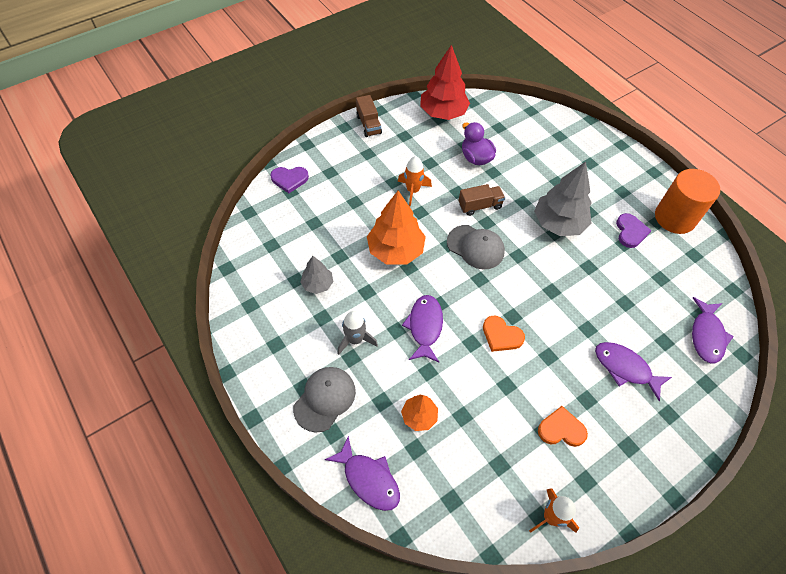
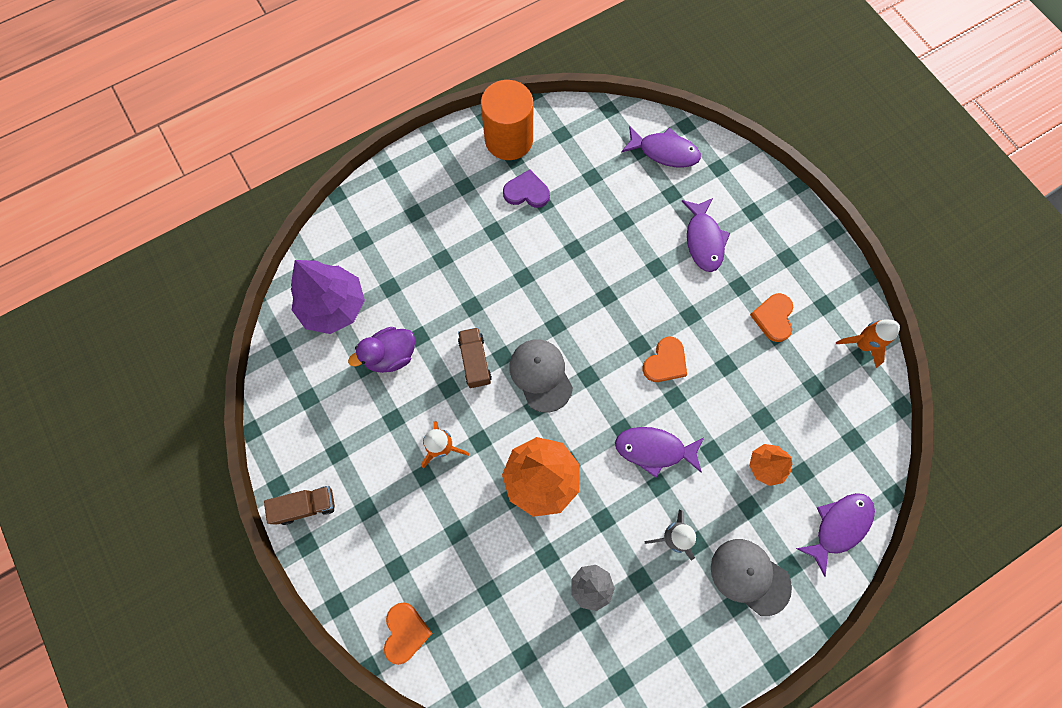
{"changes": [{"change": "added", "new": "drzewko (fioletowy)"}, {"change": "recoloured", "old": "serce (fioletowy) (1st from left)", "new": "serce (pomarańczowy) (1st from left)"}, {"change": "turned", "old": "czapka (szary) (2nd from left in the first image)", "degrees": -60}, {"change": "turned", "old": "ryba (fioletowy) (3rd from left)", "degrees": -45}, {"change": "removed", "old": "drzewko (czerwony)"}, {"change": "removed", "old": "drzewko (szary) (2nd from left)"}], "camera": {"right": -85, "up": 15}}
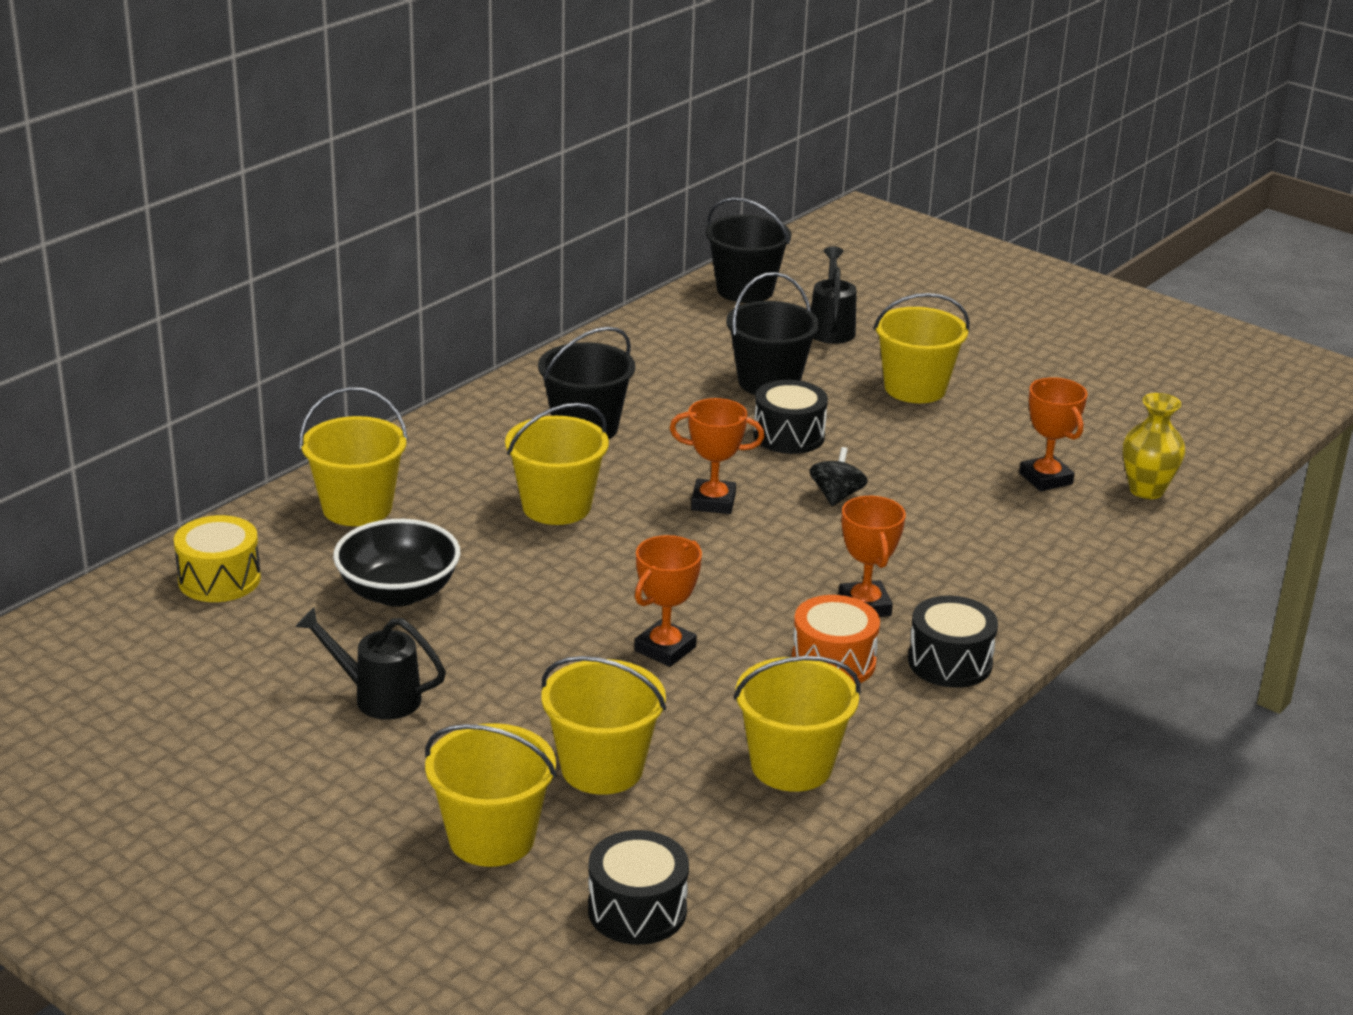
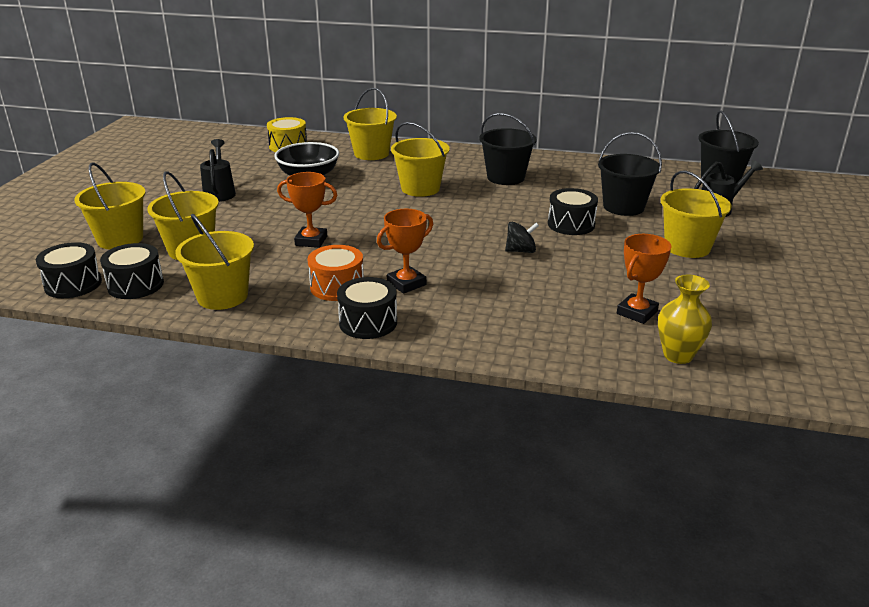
{"changes": [{"change": "added", "new": "bęben (czarny) (2nd from left)"}, {"change": "removed", "old": "puchar (pomarańczowy) (2nd from left)"}], "camera": {"right": 65, "up": 0}}
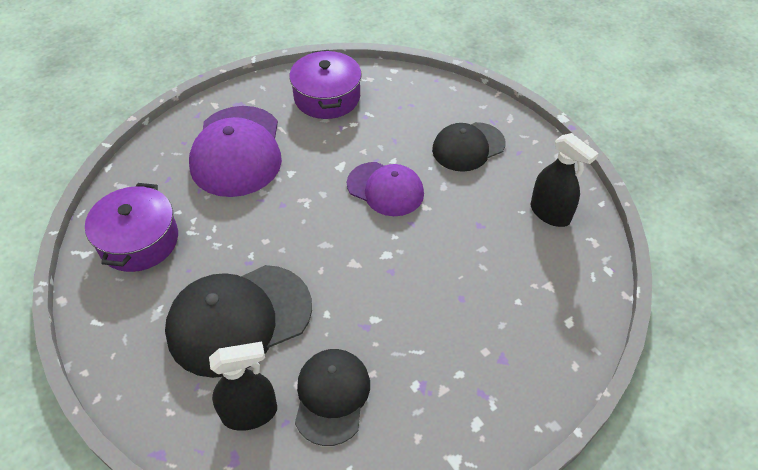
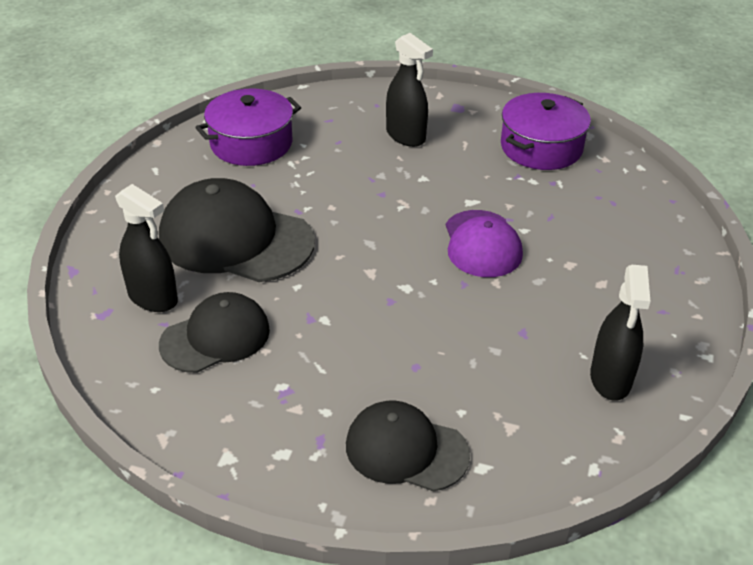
{"changes": [{"change": "moved", "old": "czapka (czarny) (3rd from left)"}, {"change": "replaced", "old": "czapka (fioletowy) (1st from left)", "new": "spryskiwacz (czarny) (2nd from left)"}], "camera": {"right": 50, "up": -10}}
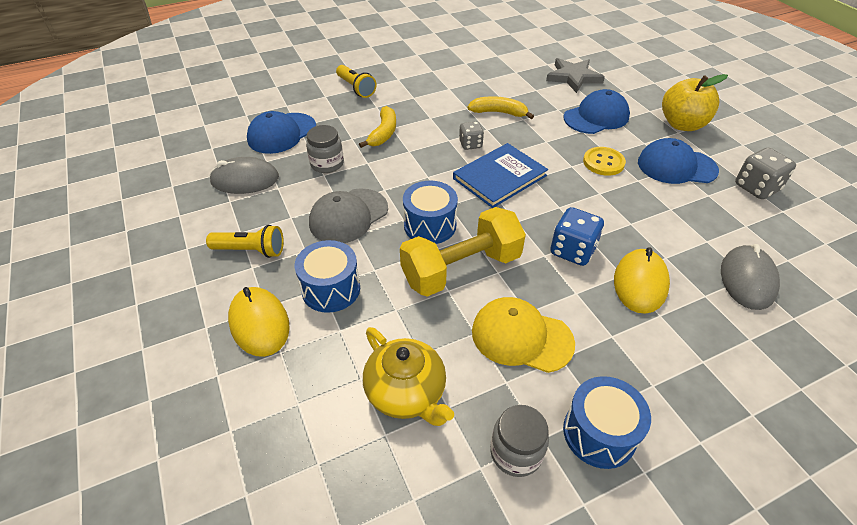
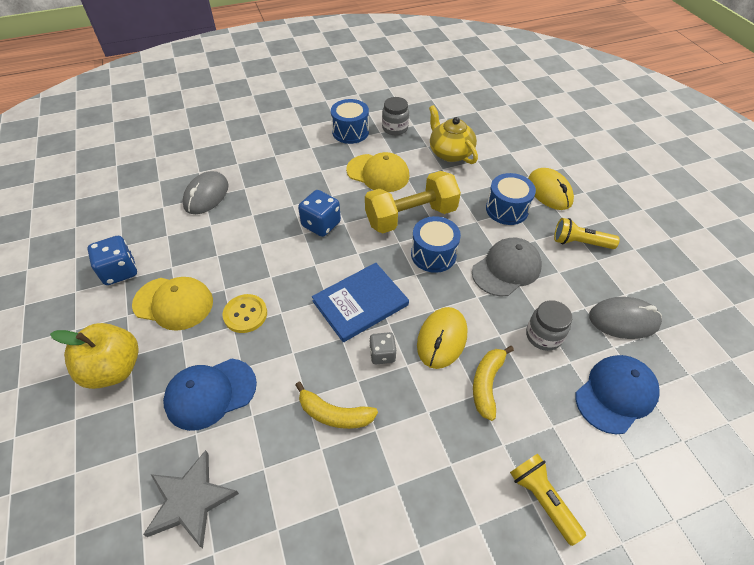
{"changes": [{"change": "recoloured", "old": "kostka do gry (szary) (2nd from left)", "new": "kostka do gry (niebieski) (1st from left)"}, {"change": "recoloured", "old": "czapka (niebieski) (3rd from left)", "new": "czapka (żółty) (1st from left)"}, {"change": "moved", "old": "myszka (żółty) (2nd from left in the first image)", "new": "myszka (żółty) (1st from left)"}], "camera": {"right": -175, "up": 5}}
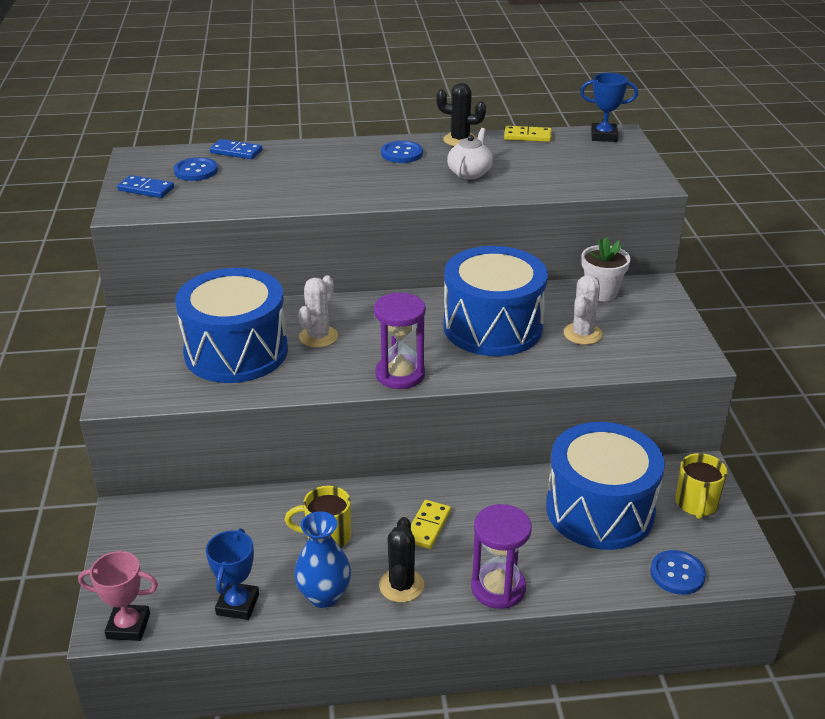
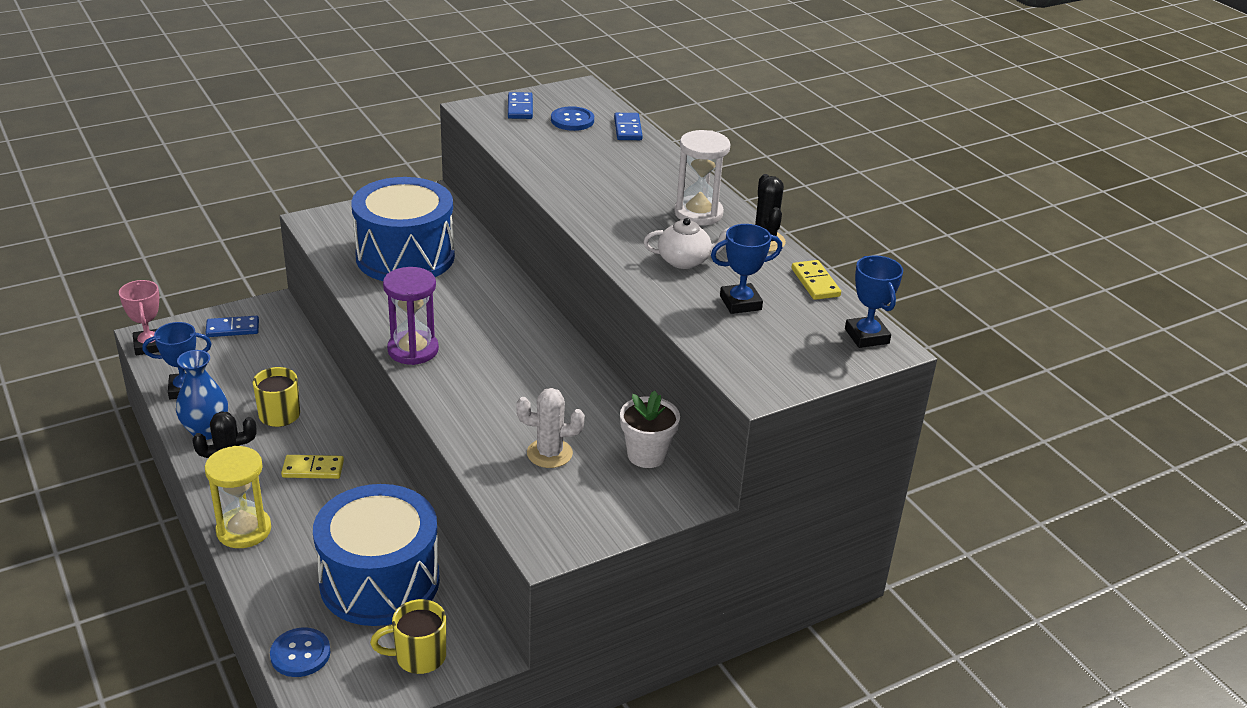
{"changes": [{"change": "recoloured", "old": "klepsydra (fioletowy) (2nd from left)", "new": "klepsydra (żółty)"}, {"change": "added", "new": "kostka domina (niebieski) (1st from left)"}, {"change": "replaced", "old": "guzik (niebieski) (2nd from left)", "new": "klepsydra (biały)"}, {"change": "added", "new": "puchar (niebieski) (2nd from left)"}, {"change": "removed", "old": "kaktus (biały) (1st from left)"}, {"change": "removed", "old": "bęben (niebieski) (2nd from left)"}], "camera": {"right": 65, "up": 0}}
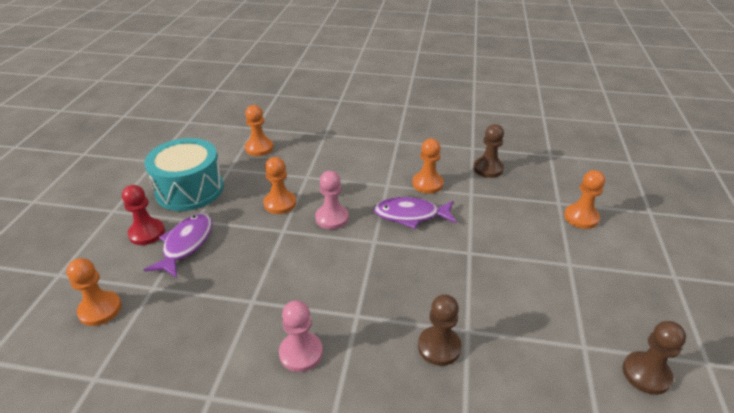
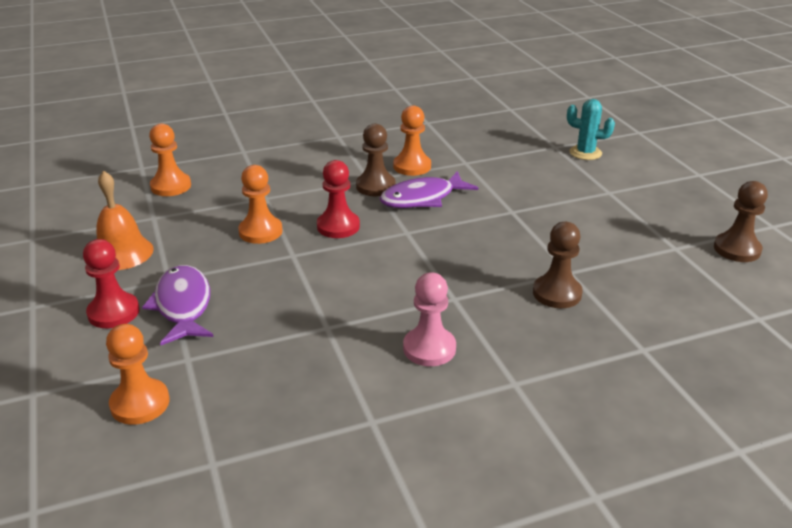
{"changes": [{"change": "replaced", "old": "bęben (turkusowy)", "new": "dzwonek (pomarańczowy)"}, {"change": "recoloured", "old": "pionek (różowy) (2nd from left)", "new": "pionek (czerwony) (2nd from left)"}, {"change": "moved", "old": "pionek (brązowy) (2nd from left in the first image)", "new": "pionek (brązowy) (1st from left)"}, {"change": "replaced", "old": "pionek (pomarańczowy) (5th from left)", "new": "kaktus (turkusowy)"}], "camera": {"right": -30, "up": -5}}
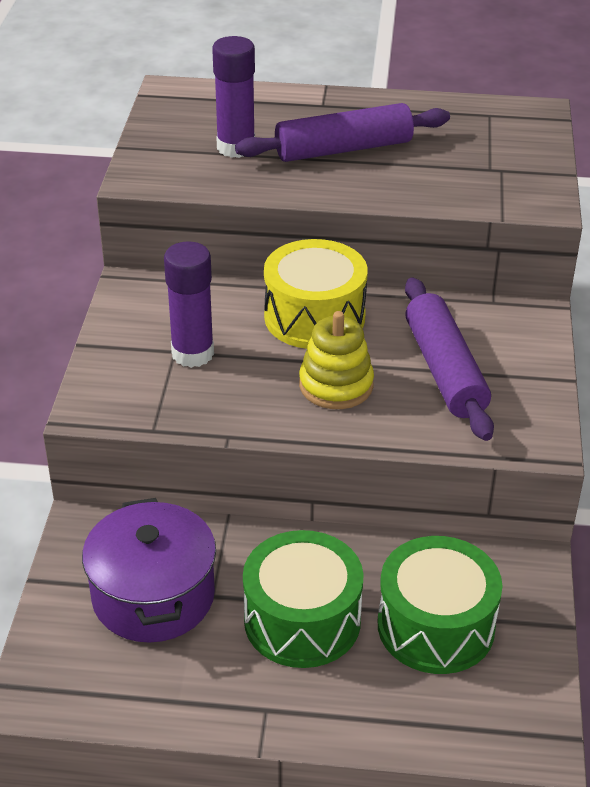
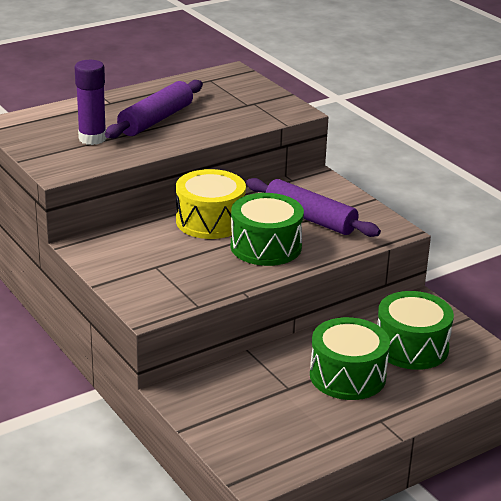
{"changes": [{"change": "replaced", "old": "zabawka nakładanka (żółty)", "new": "bęben (zielony) (1st from left)"}, {"change": "removed", "old": "garnek (fioletowy)"}, {"change": "removed", "old": "klej w sztyfcie (fioletowy) (1st from left)"}], "camera": {"right": -40, "up": -10}}
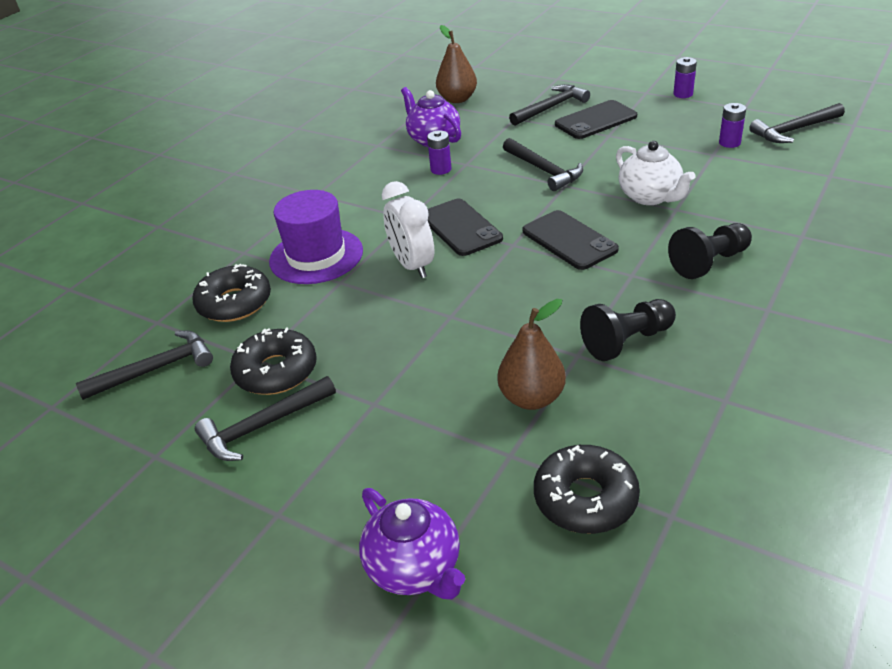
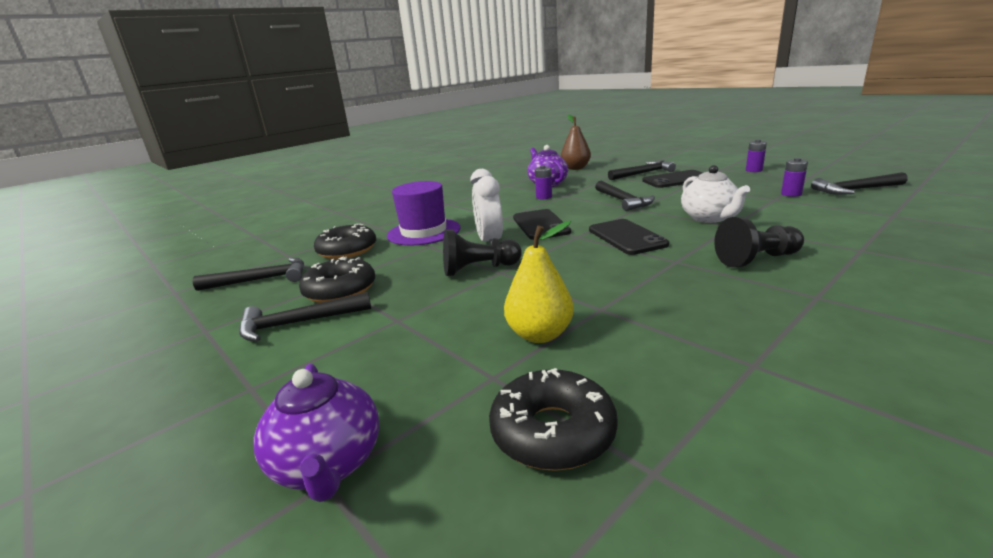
{"changes": [{"change": "moved", "old": "pionek (czarny) (1st from left)"}, {"change": "recoloured", "old": "gruszka (brązowy) (2nd from left)", "new": "gruszka (żółty)"}], "camera": {"right": 15, "up": -15}}
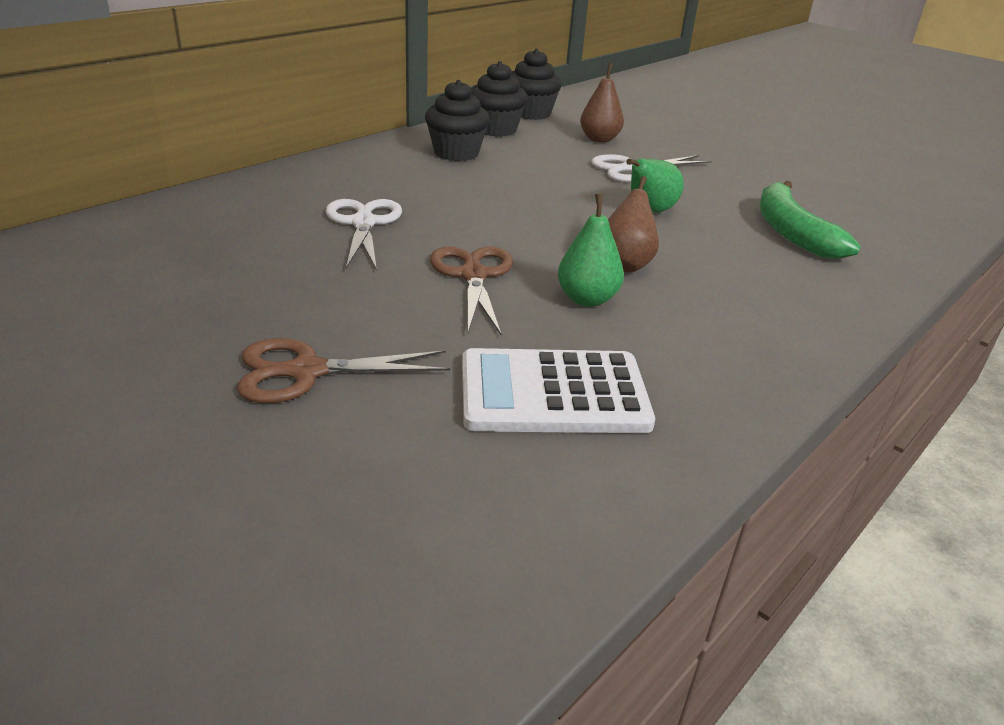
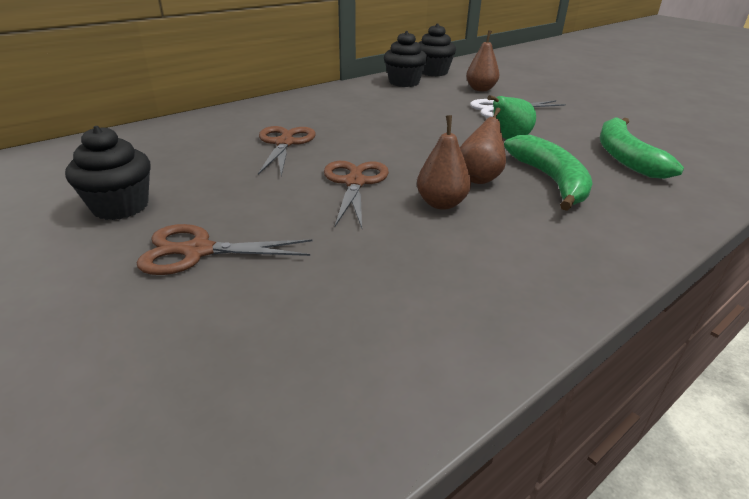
{"changes": [{"change": "moved", "old": "muffinka (czarny) (1st from left)"}, {"change": "recoloured", "old": "nożyczki (biały) (1st from left)", "new": "nożyczki (brązowy) (2nd from left)"}, {"change": "recoloured", "old": "gruszka (zielony) (1st from left)", "new": "gruszka (brązowy) (1st from left)"}, {"change": "added", "new": "banan (zielony) (1st from left)"}, {"change": "removed", "old": "kalkulator (biały)"}], "camera": {"right": 10, "up": 0}}
